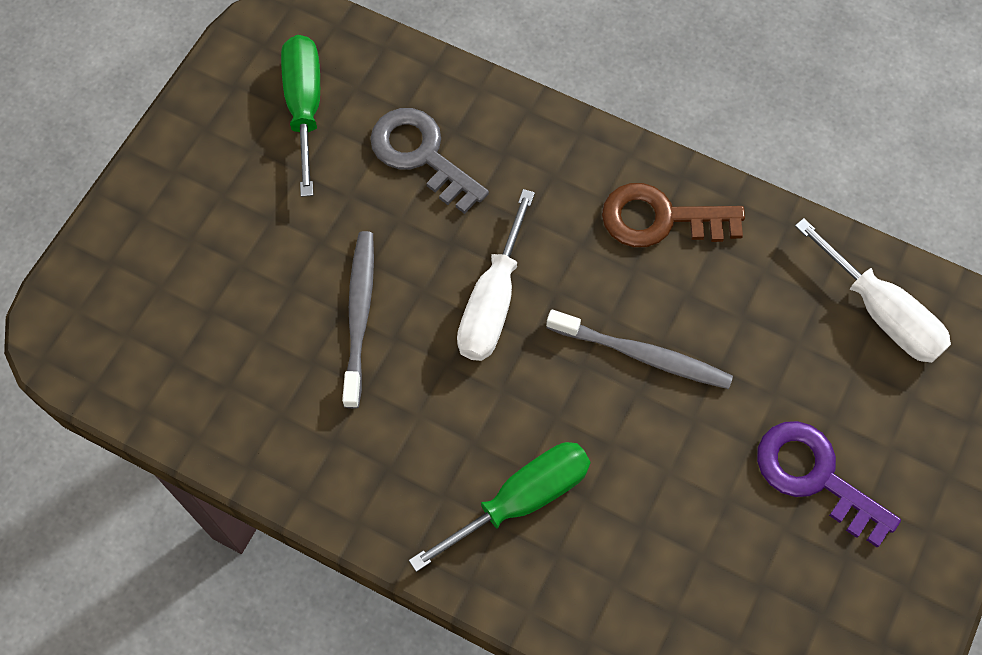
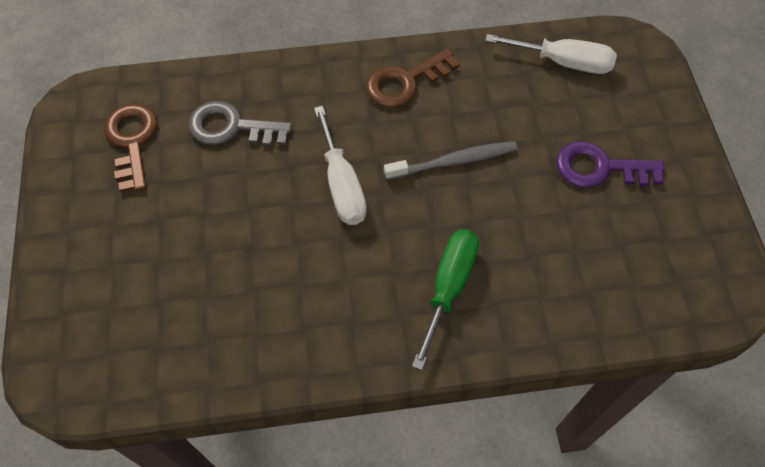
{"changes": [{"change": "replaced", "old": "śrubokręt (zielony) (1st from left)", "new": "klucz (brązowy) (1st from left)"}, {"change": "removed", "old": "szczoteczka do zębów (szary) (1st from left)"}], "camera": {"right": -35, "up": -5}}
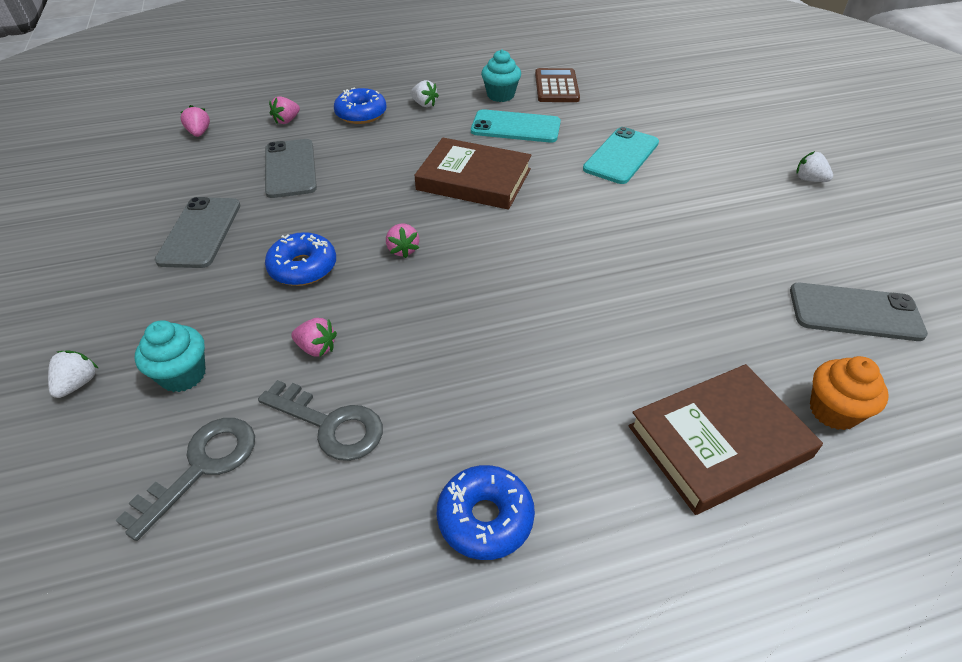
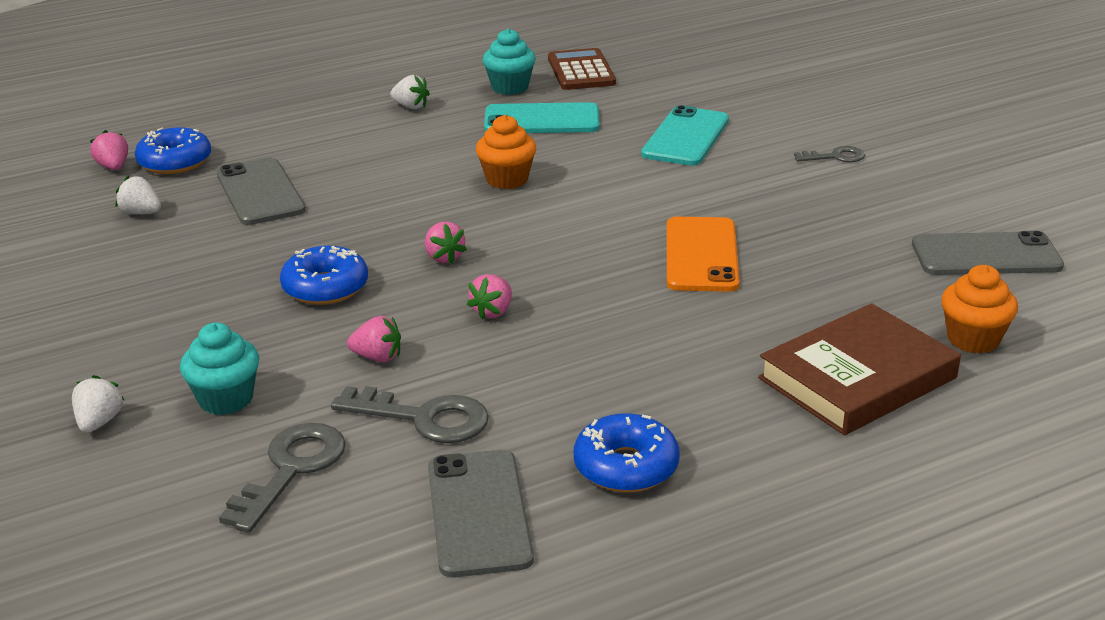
{"changes": [{"change": "moved", "old": "truskawka (biały) (3rd from left in the first image)", "new": "truskawka (biały) (2nd from left)"}, {"change": "moved", "old": "donut (niebieski) (2nd from left in the first image)", "new": "donut (niebieski) (1st from left)"}, {"change": "moved", "old": "telefon (szary) (1st from left in the first image)", "new": "telefon (szary) (2nd from left)"}, {"change": "moved", "old": "truskawka (różowy) (2nd from left in the first image)", "new": "truskawka (różowy) (4th from left)"}, {"change": "replaced", "old": "książka (brązowy) (1st from left)", "new": "muffinka (pomarańczowy) (1st from left)"}, {"change": "added", "new": "telefon (pomarańczowy)"}, {"change": "added", "new": "klucz (szary) (3rd from left)"}], "camera": {"right": -10, "up": -15}}
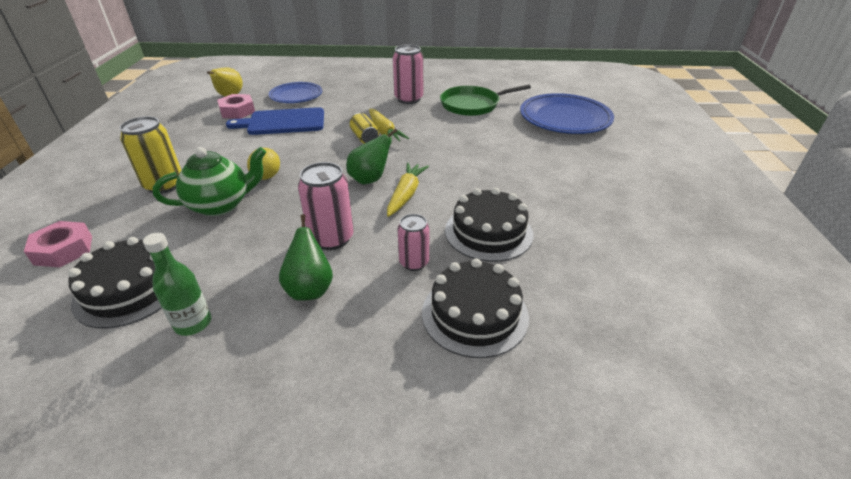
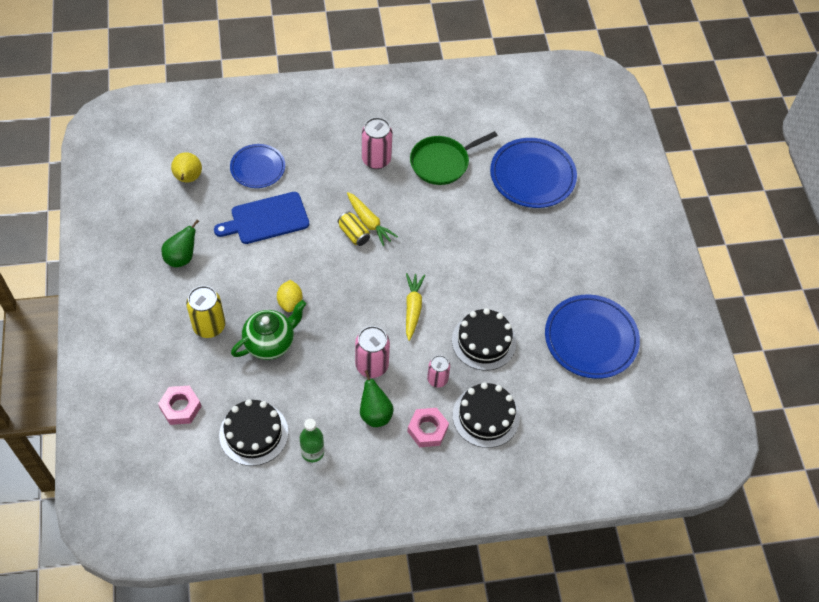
{"changes": [{"change": "moved", "old": "gruszka (zielony) (2nd from left in the first image)", "new": "gruszka (zielony) (1st from left)"}, {"change": "moved", "old": "nakrętka (różowy) (2nd from left)"}, {"change": "added", "new": "talerz (niebieski) (3rd from left)"}], "camera": {"right": -15, "up": 20}}
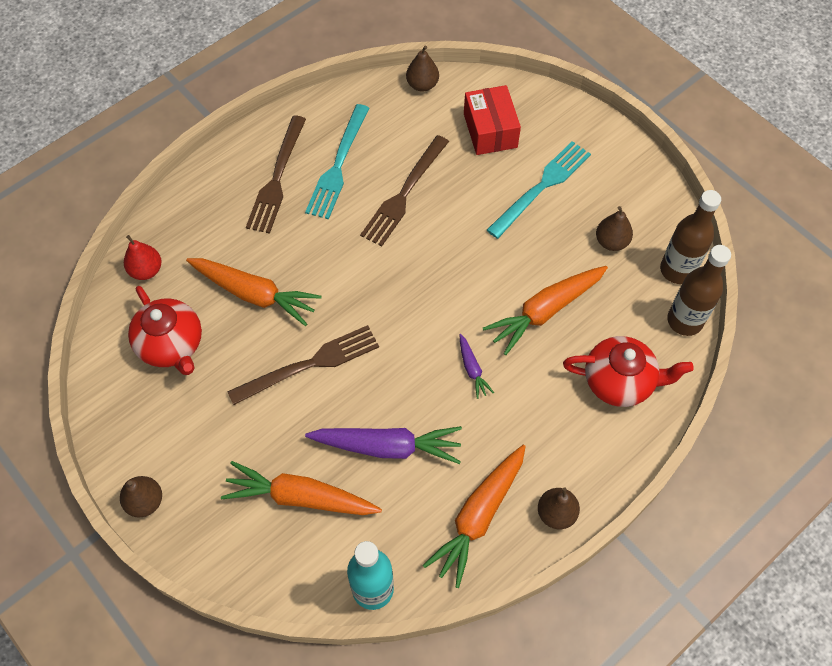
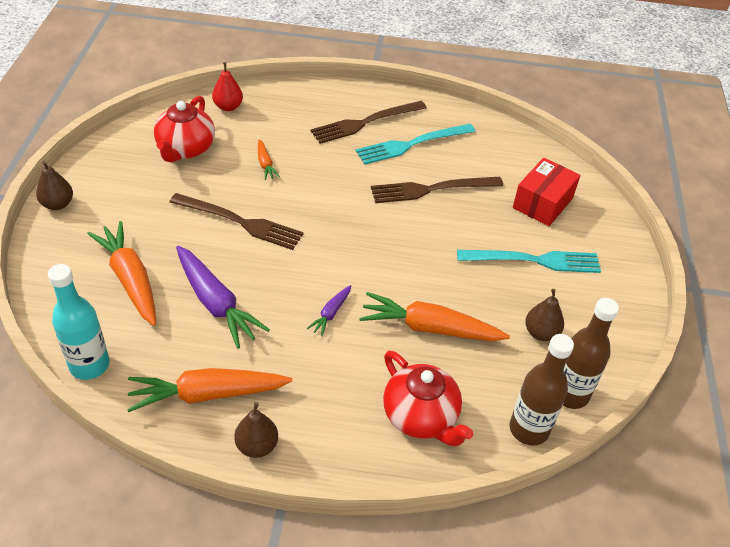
{"changes": [{"change": "resized", "old": "marchewka (pomarańczowy) (1st from left in the first image)", "factor": 0.48}, {"change": "removed", "old": "gruszka (brązowy) (2nd from left)"}], "camera": {"right": 45, "up": -15}}
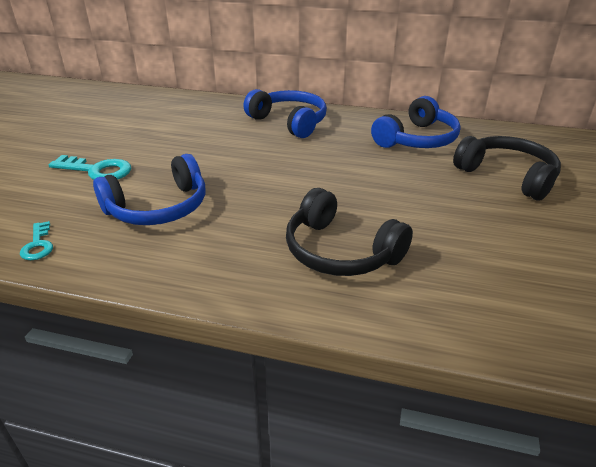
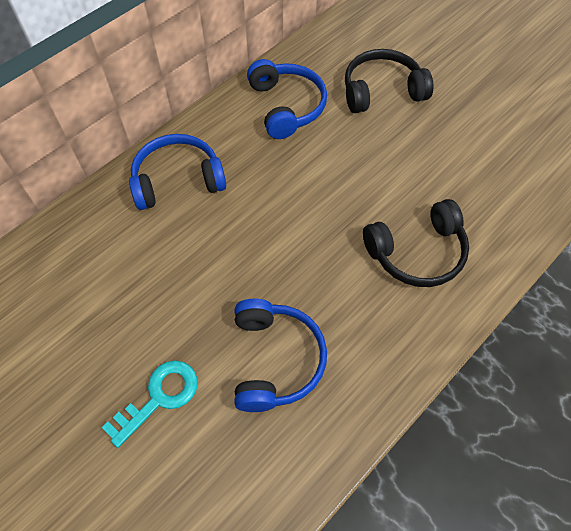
{"changes": [{"change": "removed", "old": "klucz (turkusowy) (1st from left)"}], "camera": {"right": -60, "up": 25}}
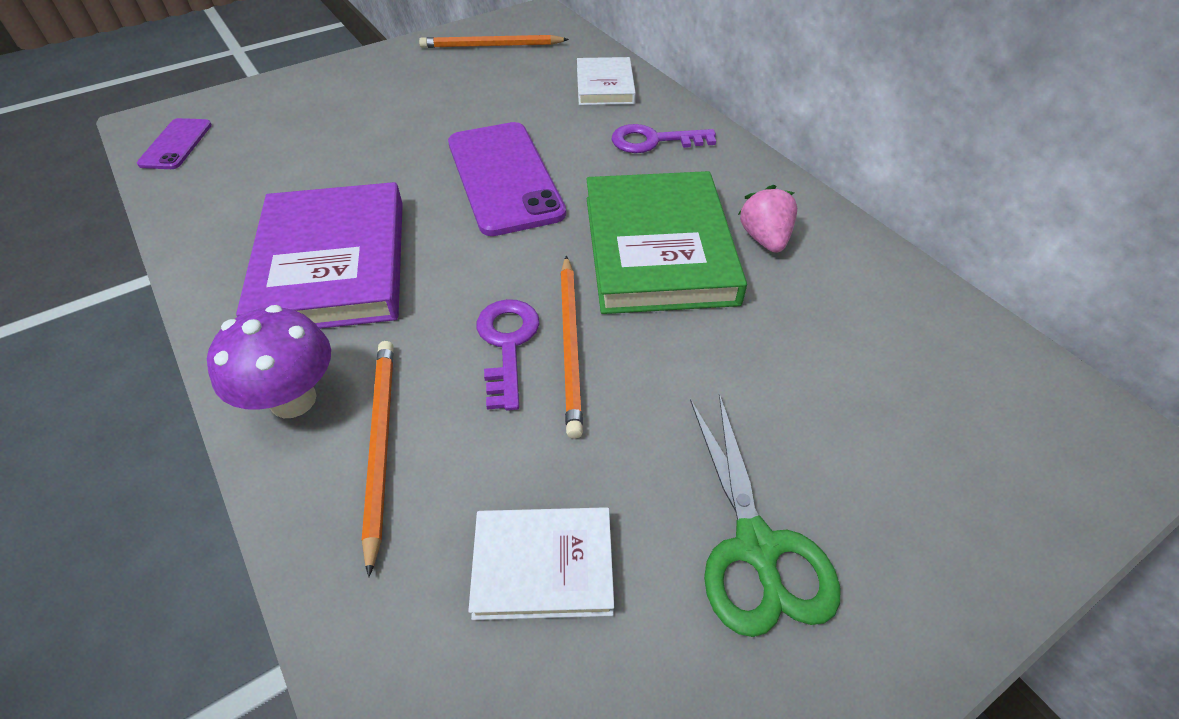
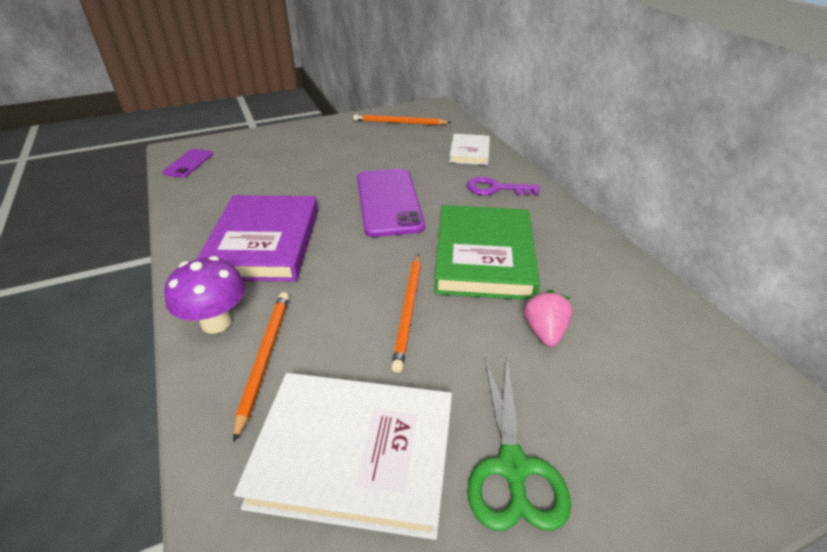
{"changes": [{"change": "resized", "old": "książka (biały) (1st from left)", "factor": 1.85}, {"change": "moved", "old": "truskawka (różowy)"}, {"change": "removed", "old": "klucz (fioletowy) (1st from left)"}], "camera": {"right": 10, "up": -10}}
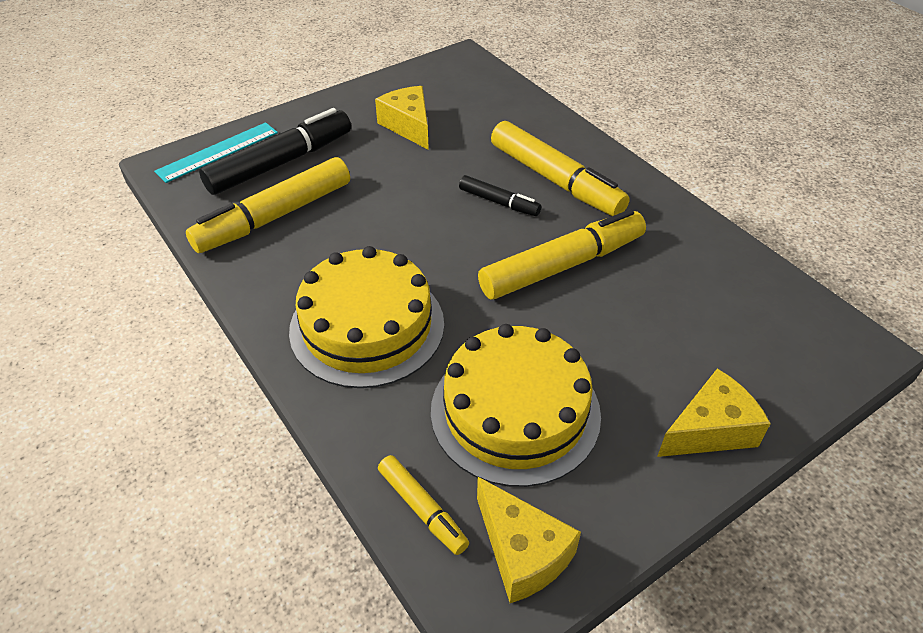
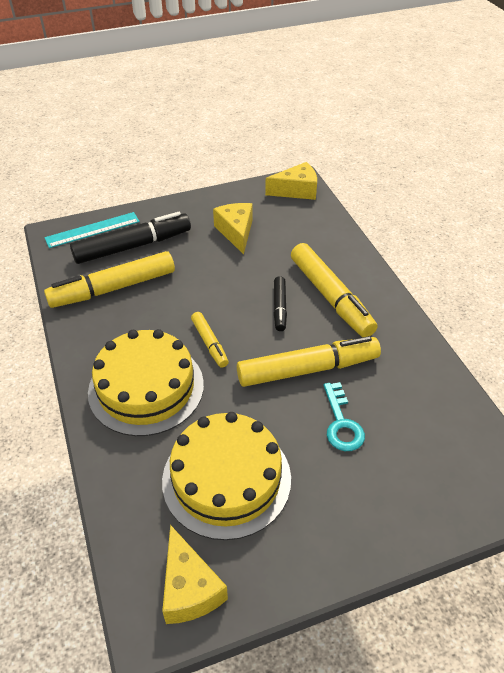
{"changes": [{"change": "moved", "old": "flamaster (żółty) (2nd from left)"}, {"change": "moved", "old": "ser (żółty) (3rd from left)"}, {"change": "turned", "old": "flamaster (czarny) (2nd from left)", "degrees": 45}, {"change": "added", "new": "klucz (turkusowy)"}], "camera": {"right": 15, "up": 0}}
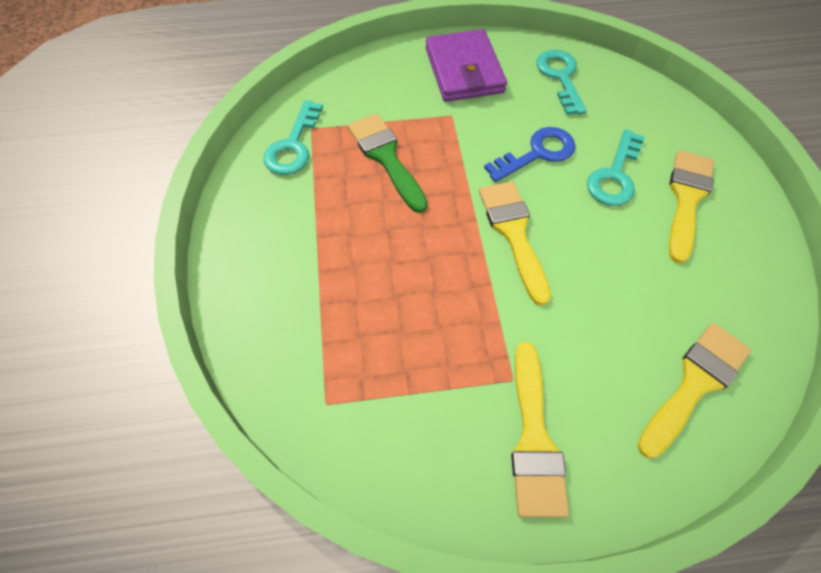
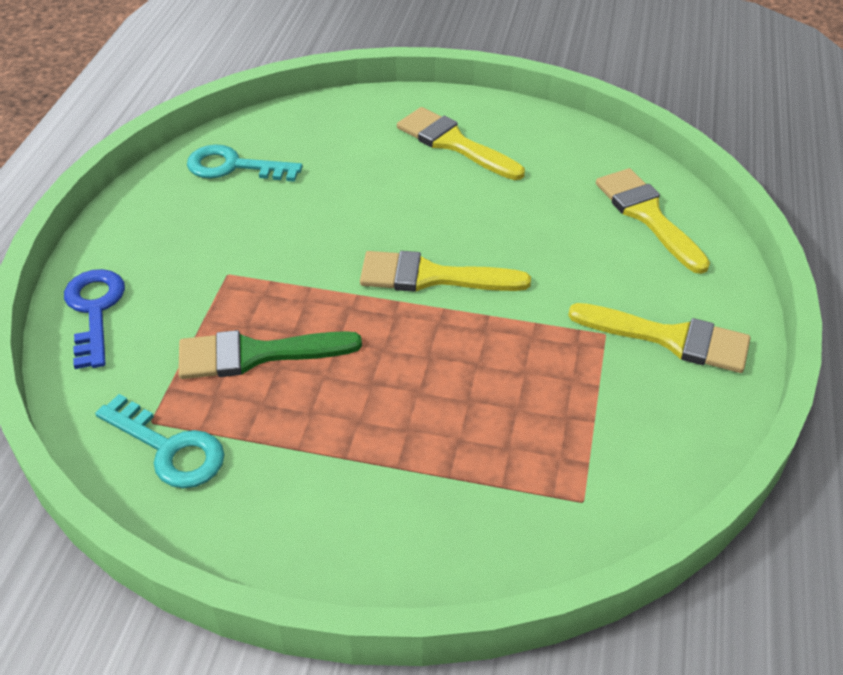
{"changes": [{"change": "moved", "old": "klucz (niebieski)"}, {"change": "removed", "old": "portfel (fioletowy)"}, {"change": "removed", "old": "klucz (turkusowy) (3rd from left)"}], "camera": {"right": -70, "up": -15}}
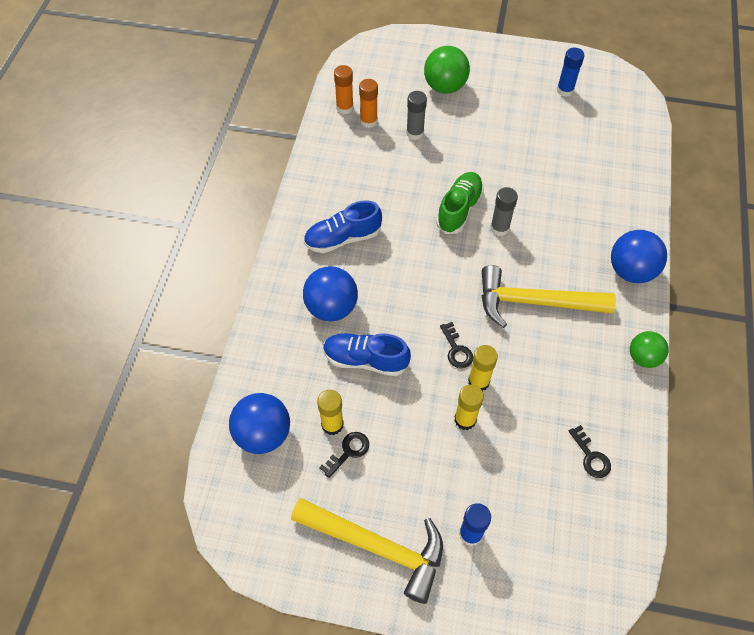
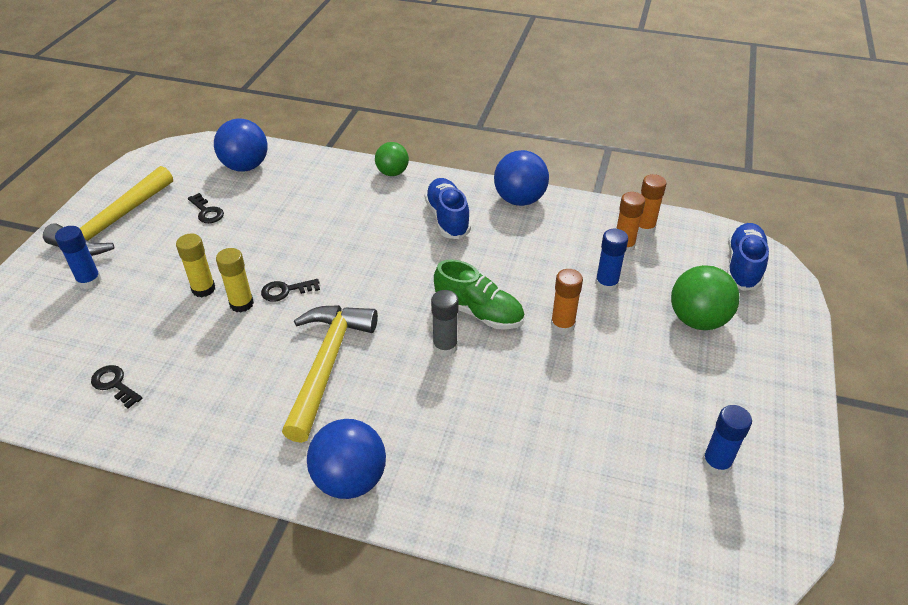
{"changes": [{"change": "turned", "old": "klucz (czarny) (3rd from left in the first image)", "degrees": 60}, {"change": "moved", "old": "piłka (zielony) (2nd from left in the first image)", "new": "piłka (zielony) (1st from left)"}, {"change": "moved", "old": "piłka (niebieski) (2nd from left in the first image)", "new": "piłka (niebieski) (3rd from left)"}, {"change": "added", "new": "klej w sztyfcie (pomarańczowy) (1st from left)"}, {"change": "recoloured", "old": "klej w sztyfcie (szary) (1st from left)", "new": "klej w sztyfcie (niebieski) (2nd from left)"}, {"change": "moved", "old": "but (niebieski) (2nd from left)"}, {"change": "removed", "old": "klej w sztyfcie (żółty) (1st from left)"}], "camera": {"right": 95, "up": -15}}
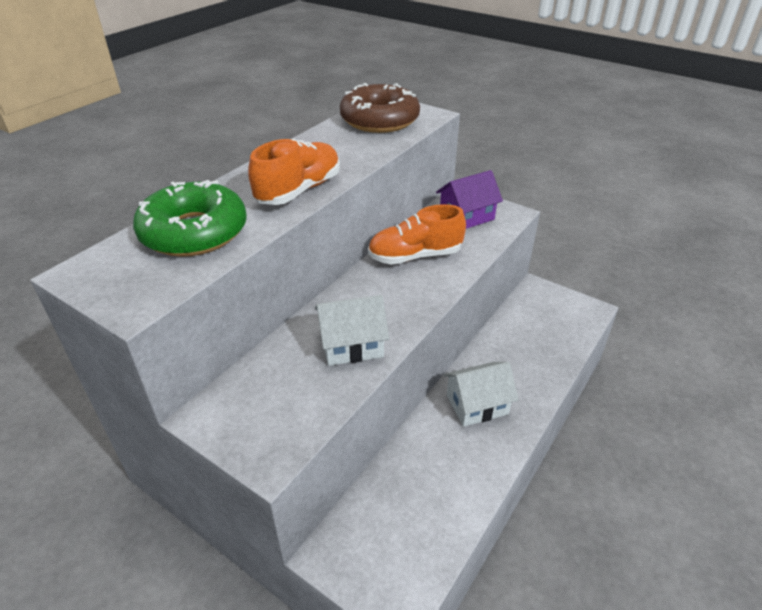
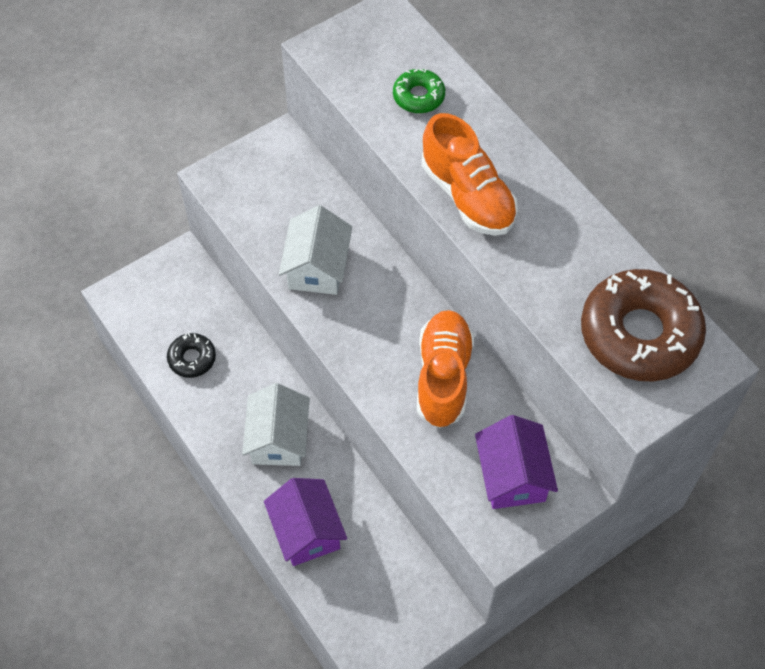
{"changes": [{"change": "added", "new": "donut (czarny)"}, {"change": "added", "new": "domek (fioletowy) (1st from left)"}, {"change": "resized", "old": "donut (zielony)", "factor": 0.48}], "camera": {"right": 110, "up": 20}}
